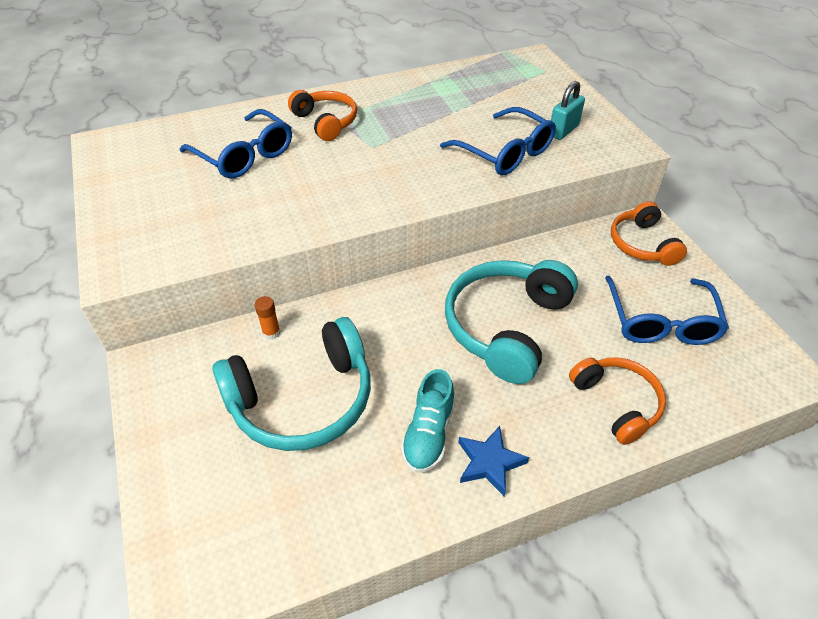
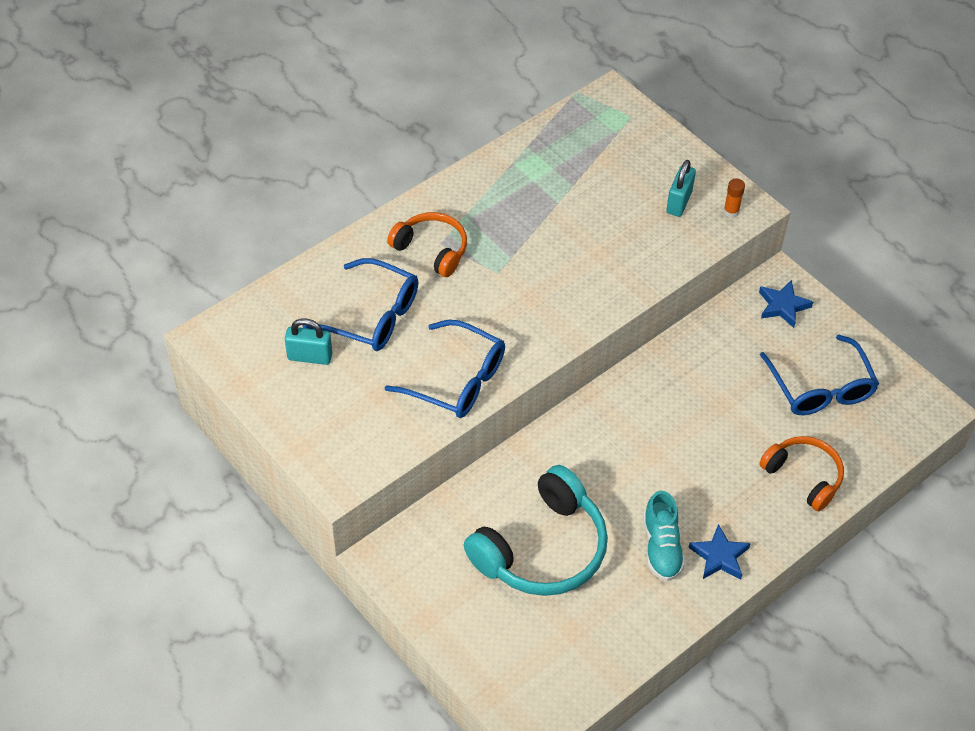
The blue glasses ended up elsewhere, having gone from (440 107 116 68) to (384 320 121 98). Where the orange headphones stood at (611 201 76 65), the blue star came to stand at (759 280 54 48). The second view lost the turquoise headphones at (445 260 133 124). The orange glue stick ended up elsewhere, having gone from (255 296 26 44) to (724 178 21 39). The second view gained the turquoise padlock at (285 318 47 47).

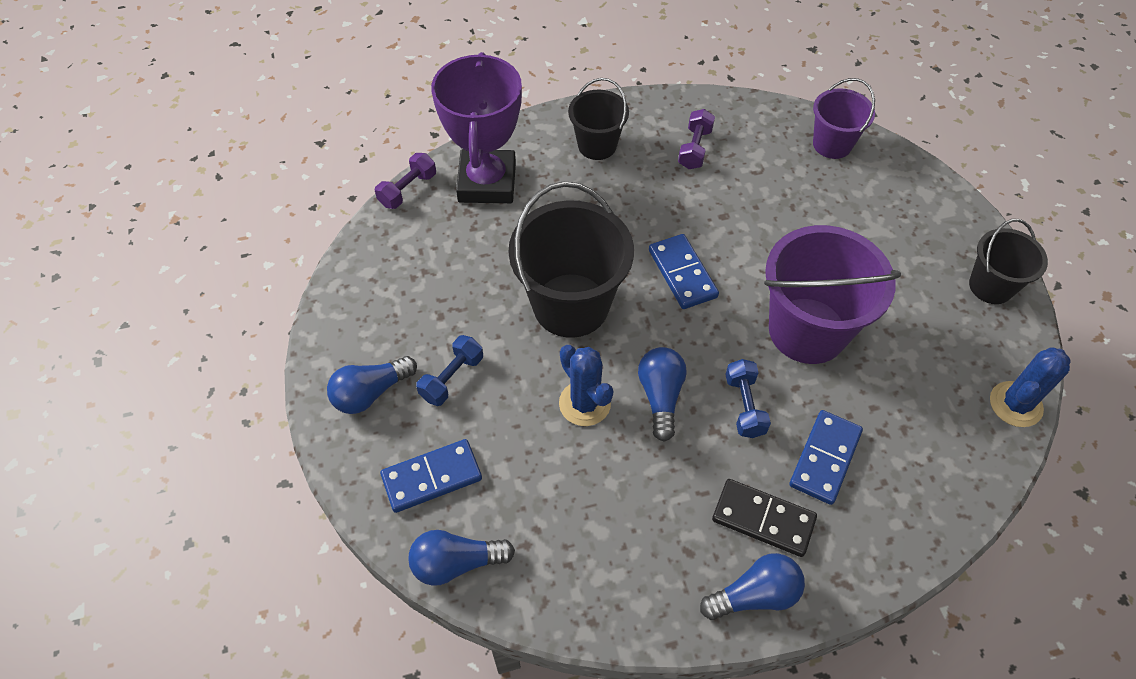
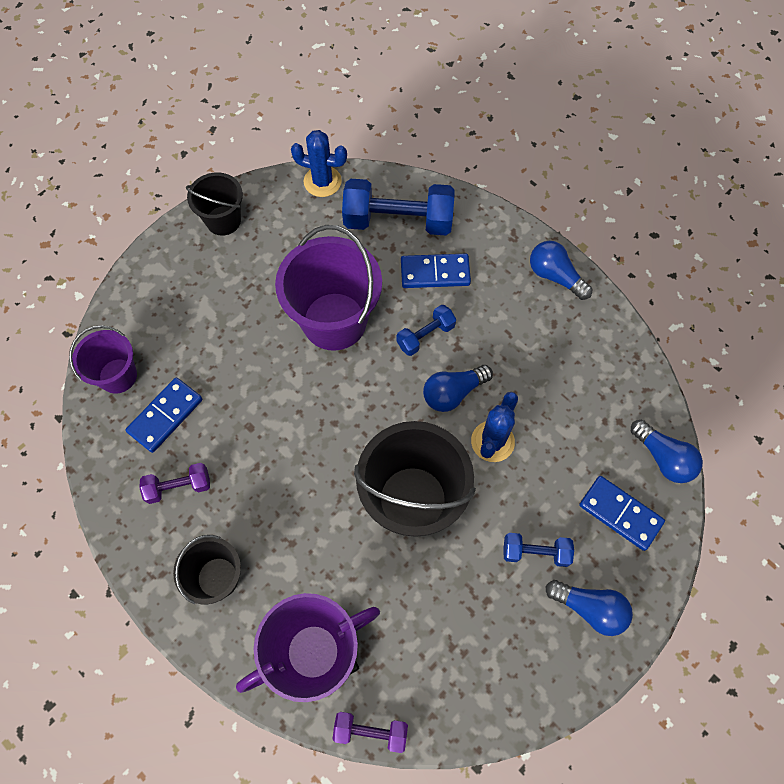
The blue domino ended up elsewhere, having gone from (649 234 70 75) to (126 377 77 76). The second view lost the black domino at (712 479 105 78). The second view gained the blue dumbbell at (342 179 113 56).

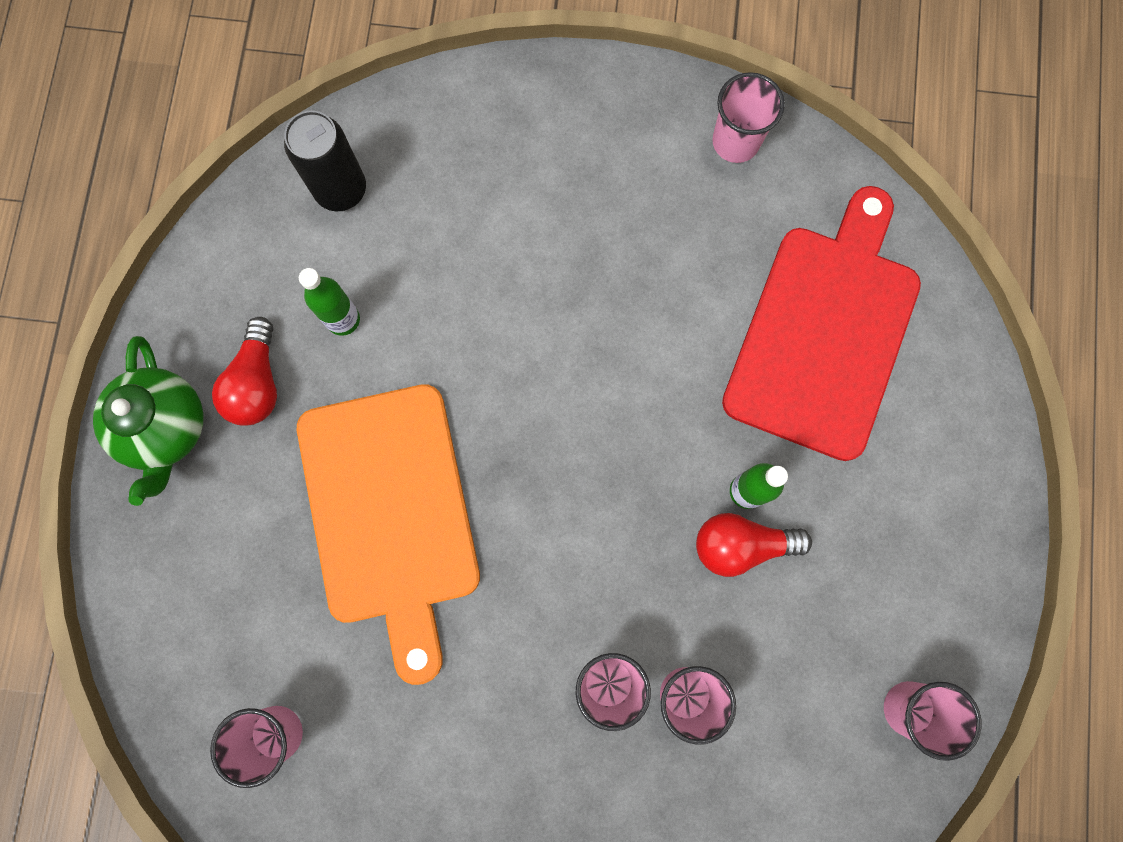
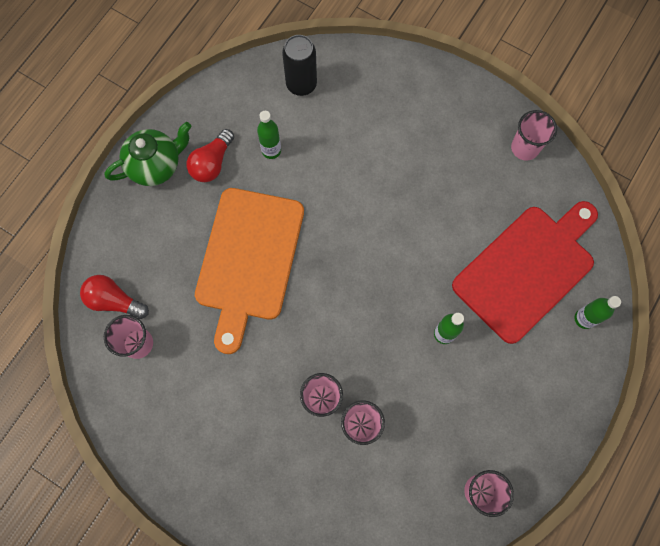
The green teapot at (93 336 111 170) ended up facing another way, 135 degrees counterclockwise from before. The red light bulb ended up elsewhere, having gone from (696 513 116 64) to (80 275 69 44). The second view gained the green bottle at (575 296 46 33).

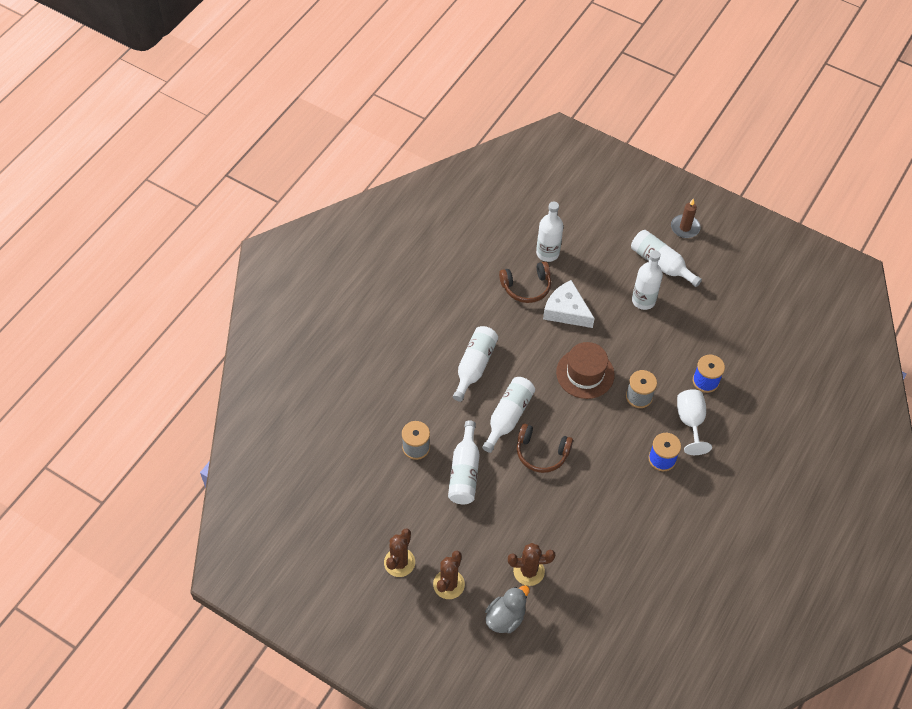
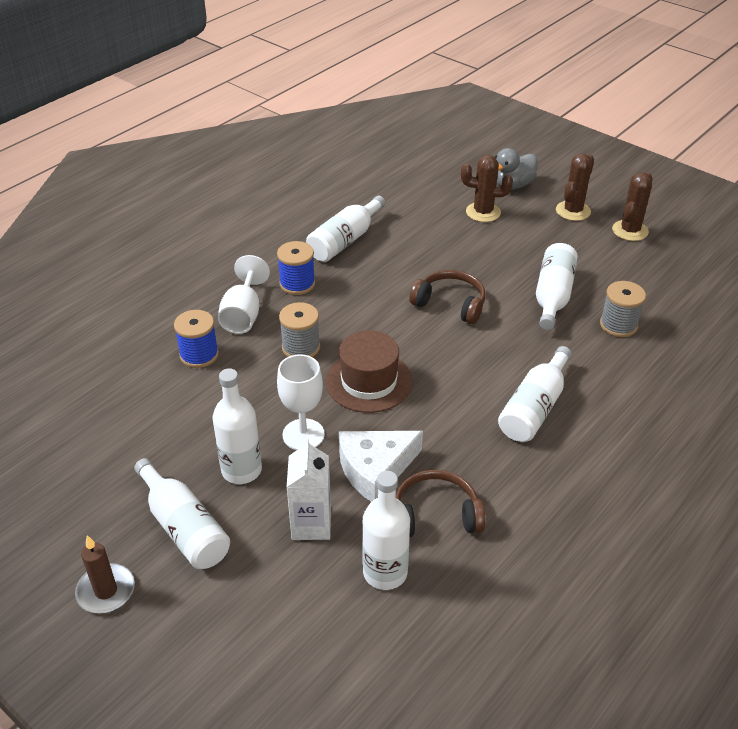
The white cheese at (543 280 52 48) ended up facing another way, 105 degrees clockwise from before. The white bottle ended up elsewhere, having gone from (482 377 53 76) to (306 196 79 66). The second view gained the white goblet at (277 354 48 96). The second view gained the white carton at (287 439 44 101).

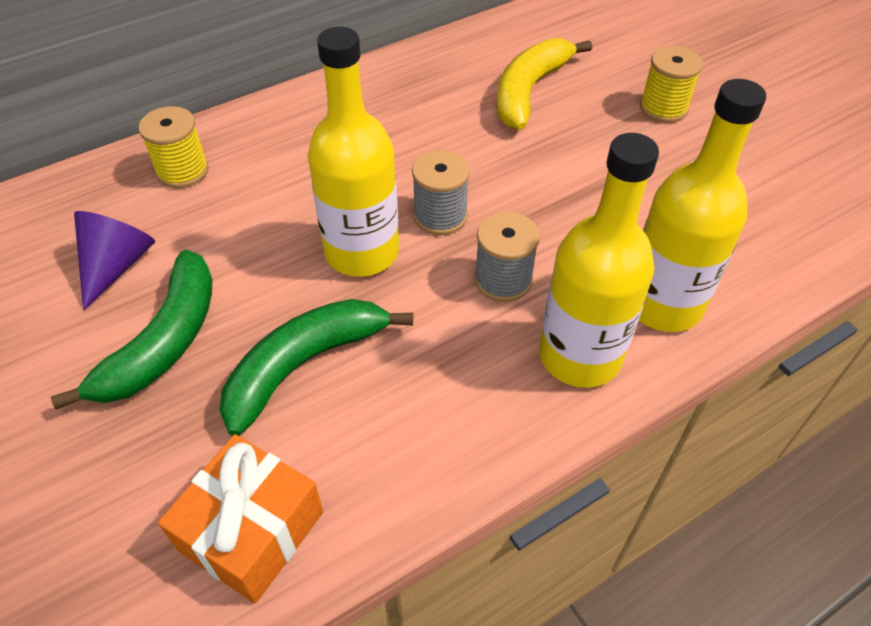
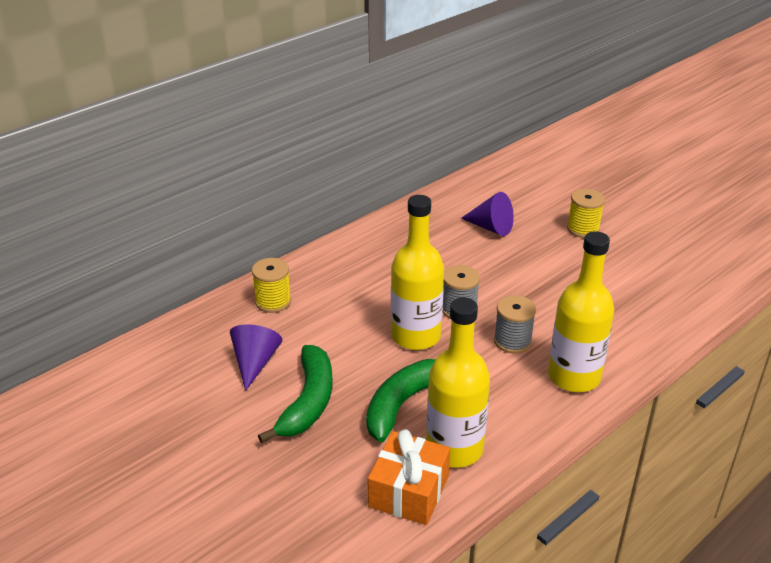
Where the yellow banana stood at (496 38 96 92), the purple cone came to stand at (461 192 53 44). The yellow bottle ended up elsewhere, having gone from (639 79 127 253) to (426 297 64 171).

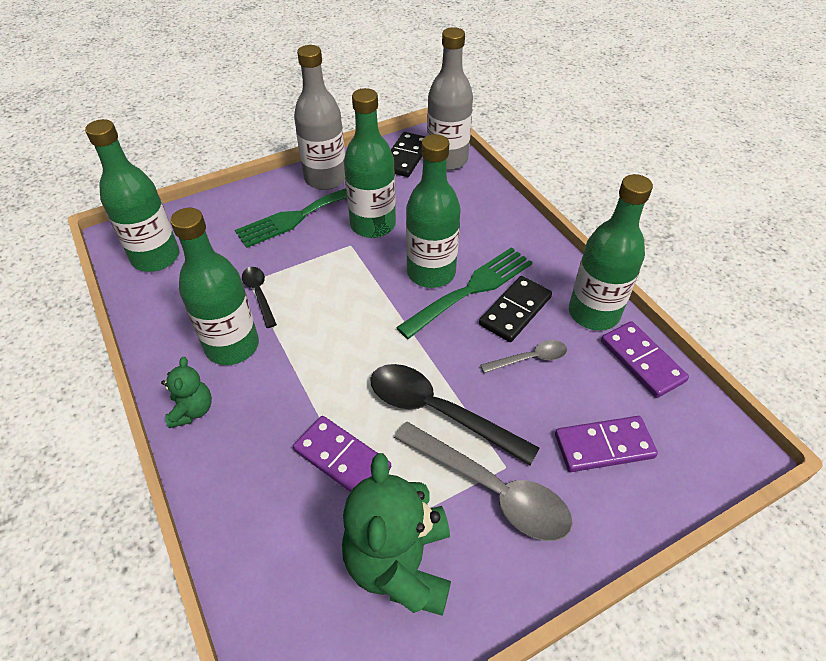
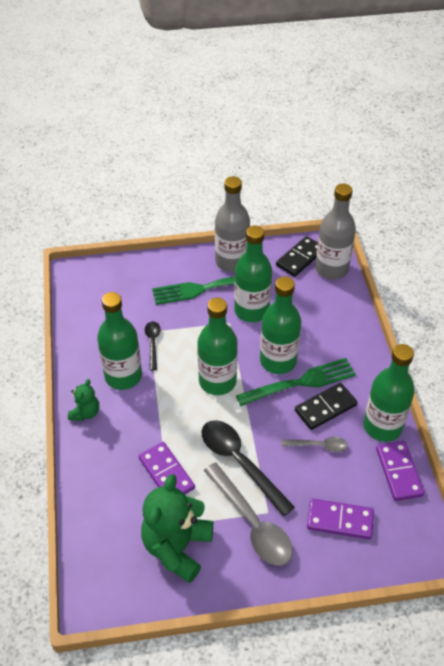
The green bottle ended up elsewhere, having gone from (85 119 94 153) to (197 298 41 97).

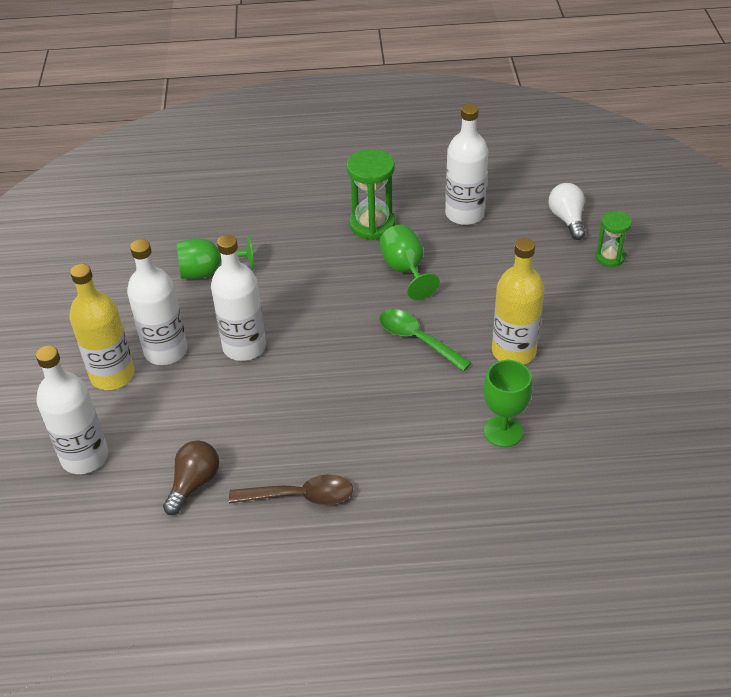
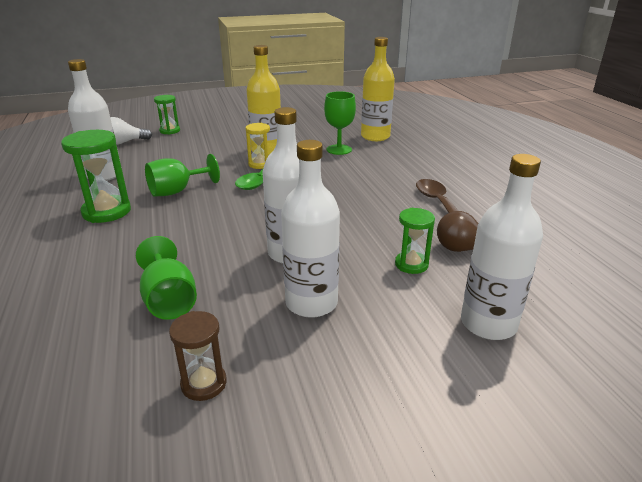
The yellow bottle ended up elsewhere, having gone from (70 264 65 126) to (361 37 34 104). The second view gained the yellow hourglass at (245 123 25 46). The second view gained the green hourglass at (395 208 40 66). The second view gained the brown hourglass at (169 311 58 90).

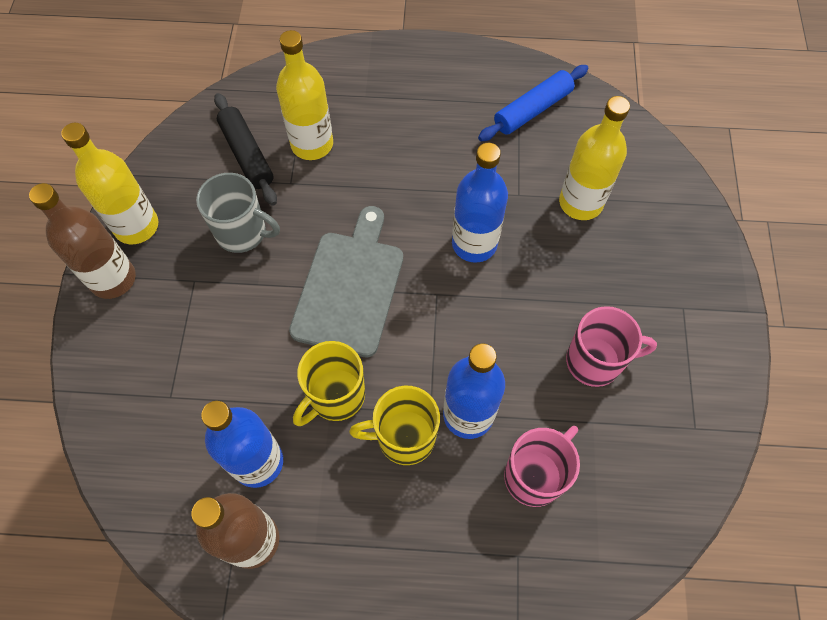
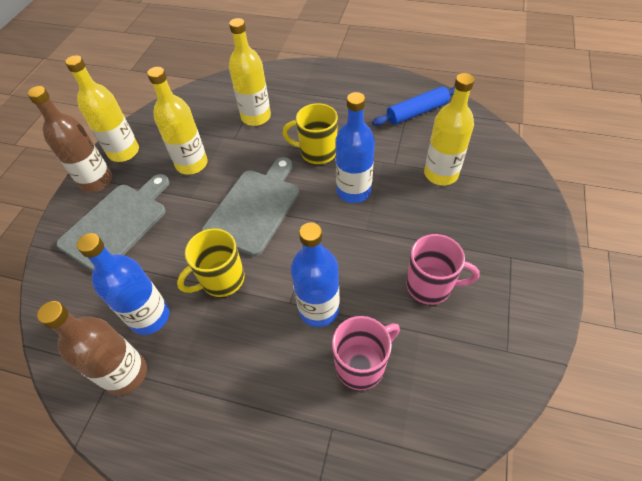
The second view lost the black rolling pin at (214 93 63 113). Where the grey mug stood at (196 173 84 80), the yellow bottle came to stand at (147 67 61 108). The yellow mug ended up elsewhere, having gone from (349 386 91 79) to (283 103 55 61). The second view gained the grey cutting board at (56 174 113 97).

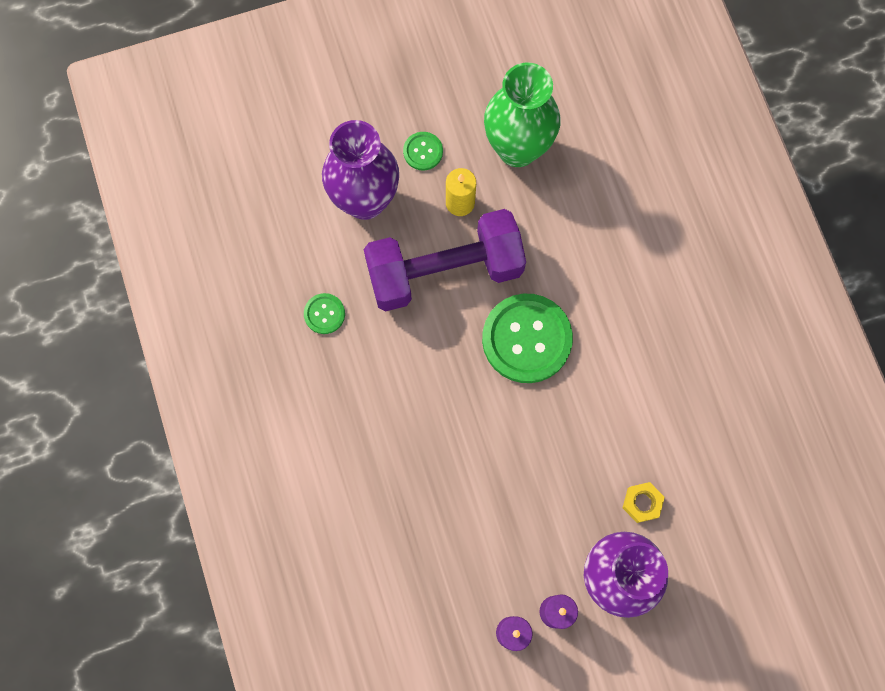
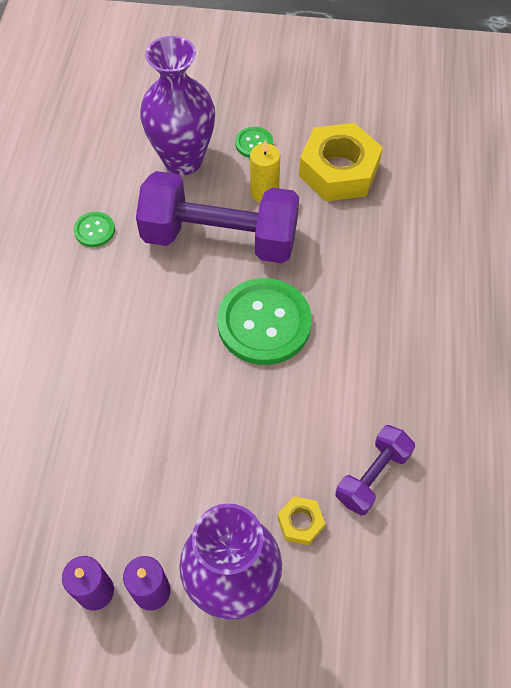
Where the green vase stood at (484 62 77 105), the yellow nut came to stand at (299 123 84 78). The second view gained the purple dumbbell at (336 425 79 91).

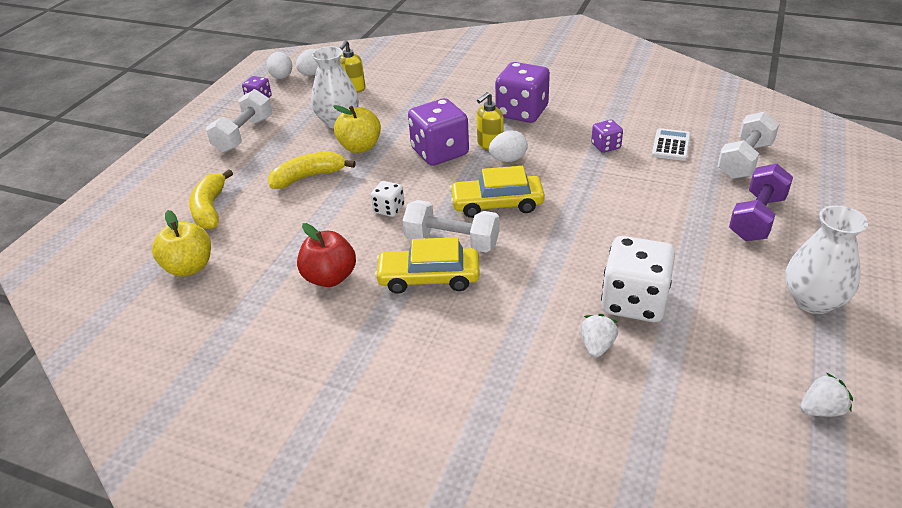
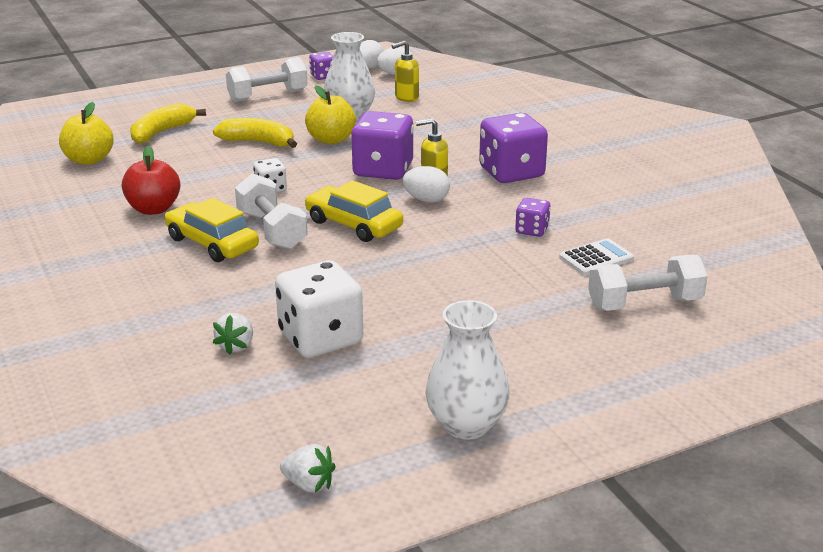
The second view lost the purple dumbbell at (729 164 64 77). The white strawberry at (580 314 38 44) ended up facing another way, 135 degrees clockwise from before.

